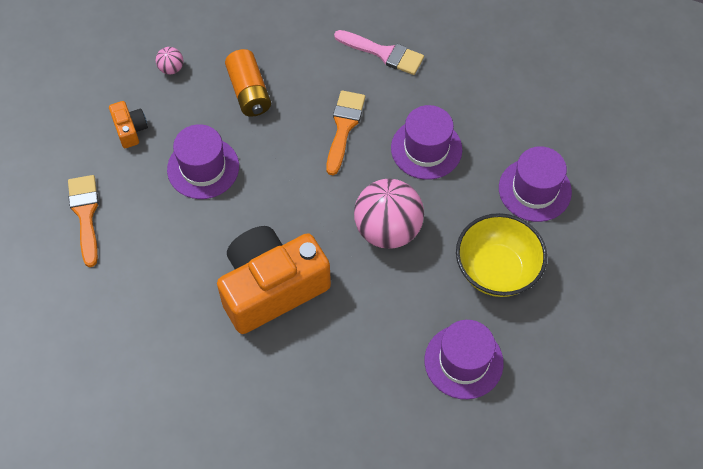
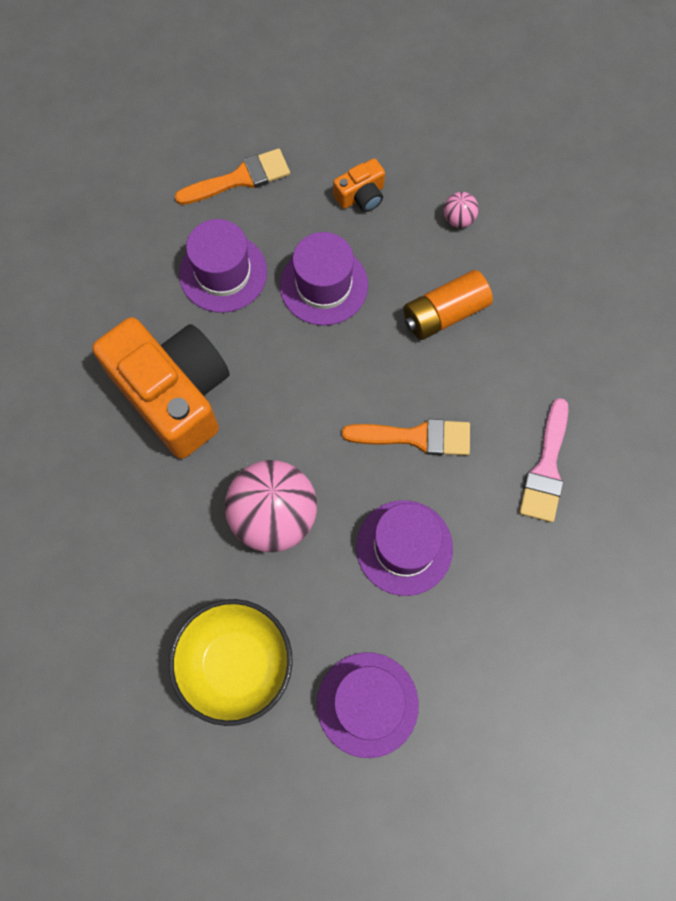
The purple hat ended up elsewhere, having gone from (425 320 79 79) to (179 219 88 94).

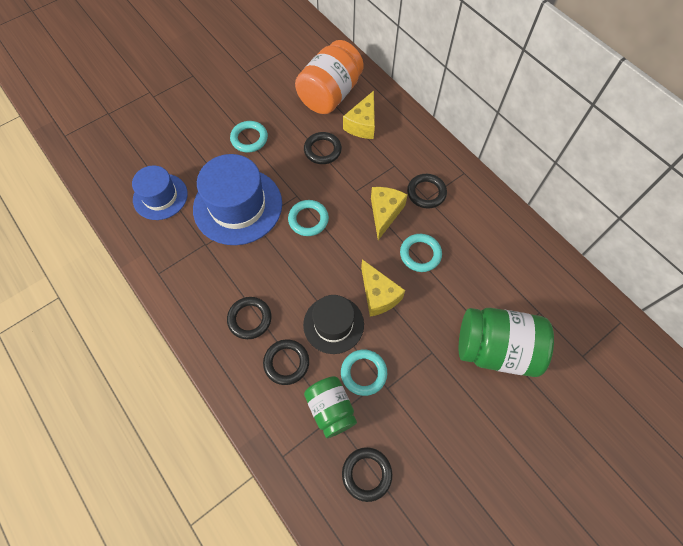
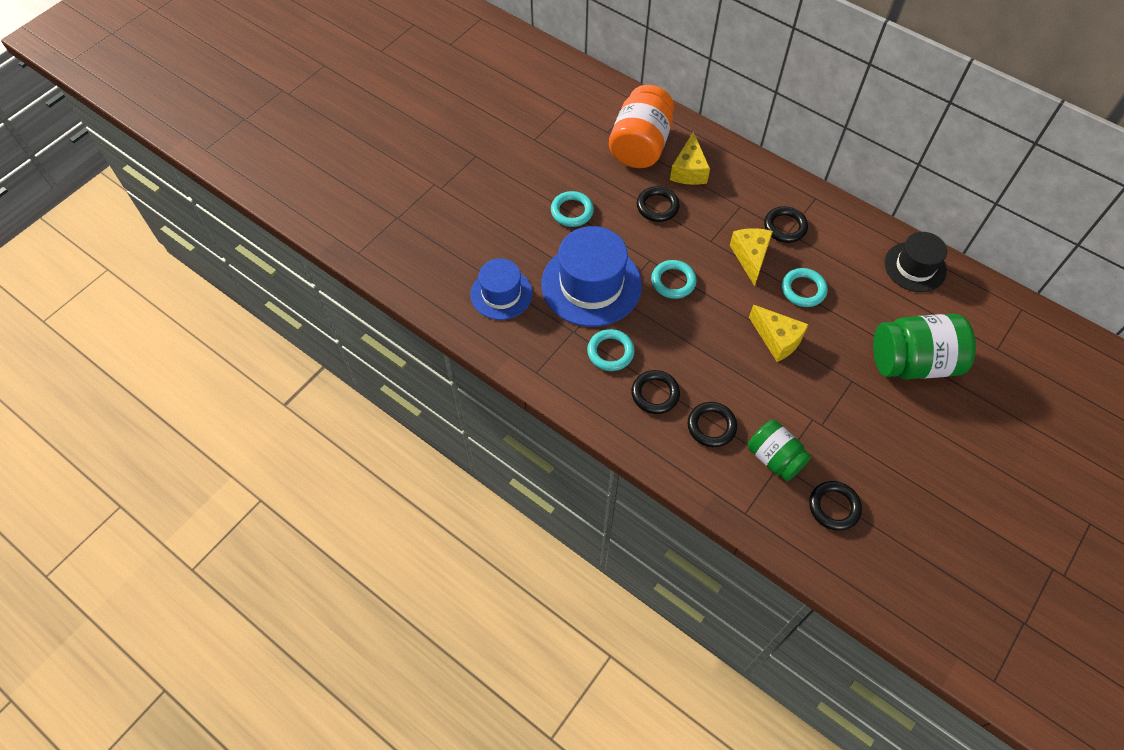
The black hat ended up elsewhere, having gone from (303 295 61 59) to (884 232 63 60). The turquoise ring ended up elsewhere, having gone from (341 350 46 46) to (587 329 48 42).

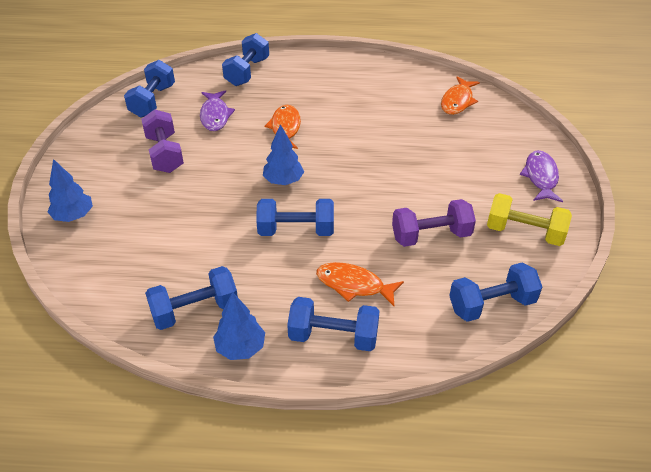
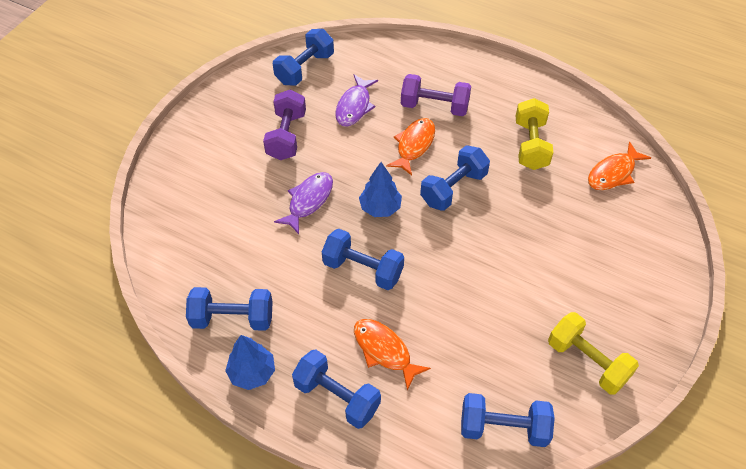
The blue dumbbell ended up elsewhere, having gone from (222 33 47 53) to (420 145 70 66). The purple fish ended up elsewhere, having gone from (520 150 43 52) to (274 172 59 62). The second view lost the blue tree at (48 159 45 63). The purple dumbbell ended up elsewhere, having gone from (392 199 84 48) to (401 74 70 42). The second view gained the yellow dumbbell at (516 98 37 72).

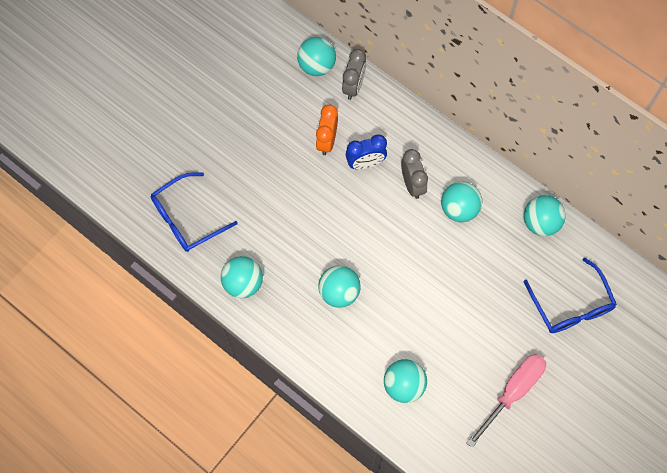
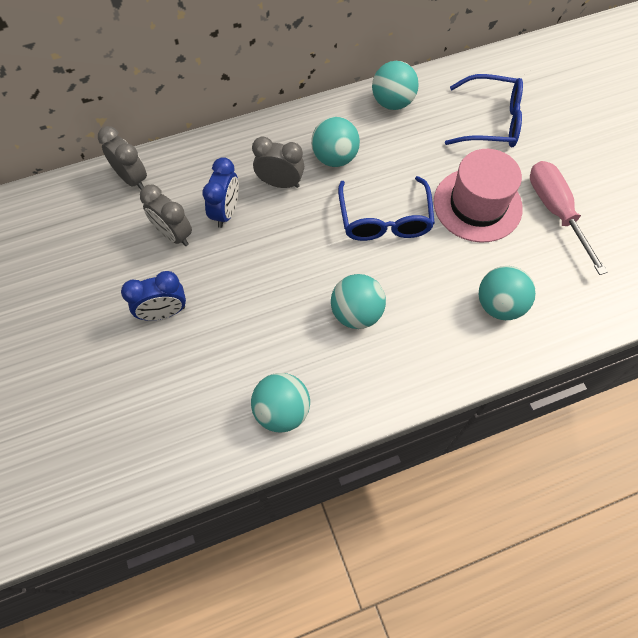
The second view lost the turquoise ball at (297 37 39 39). What was the orange clock at (316 105 22 50) turned into the grey clock at (140 185 52 61). The blue glasses ended up elsewhere, having gone from (151 172 87 80) to (338 176 97 65). The second view gained the pink hat at (434 149 89 94). The second view gained the blue clock at (121 271 65 50).

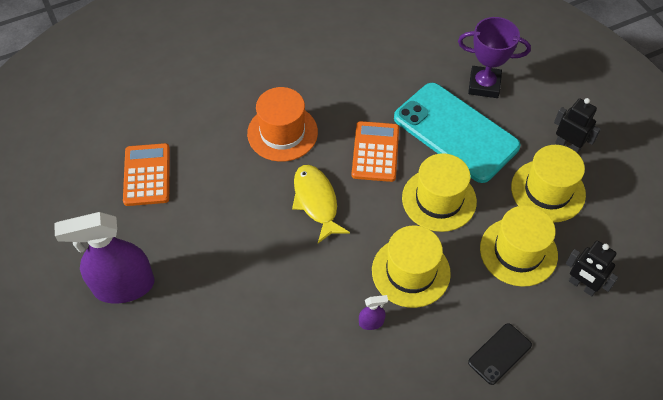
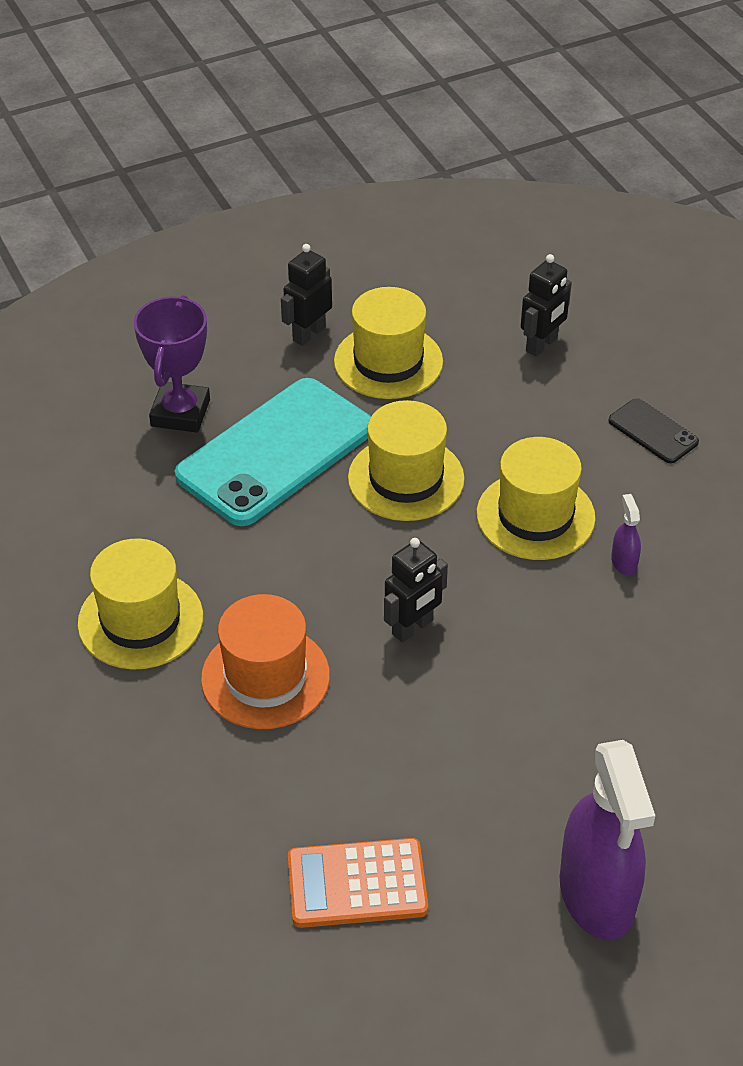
The second view lost the orange calculator at (352 121 47 61). Where the yellow fish stood at (292 165 58 78), the black robot came to stand at (384 538 64 105). The yellow hat ended up elsewhere, having gone from (480 205 78 82) to (77 538 126 132).

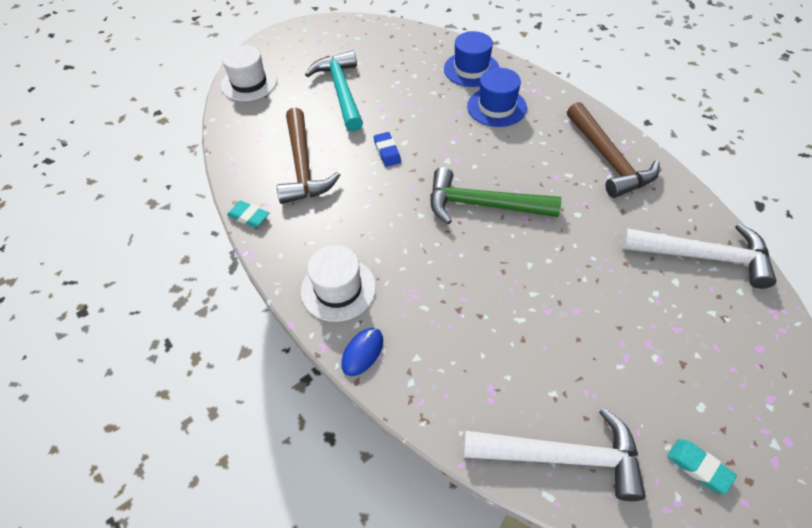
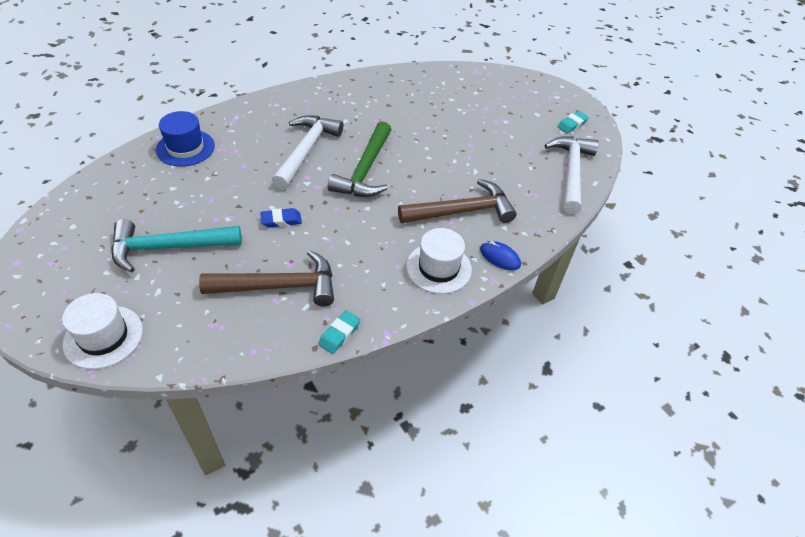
The second view lost the blue hat at (467 68 60 59). The brown hammer ended up elsewhere, having gone from (567 102 93 96) to (398 179 119 44). The white hammer ended up elsewhere, having gone from (622 223 154 66) to (272 115 71 74).

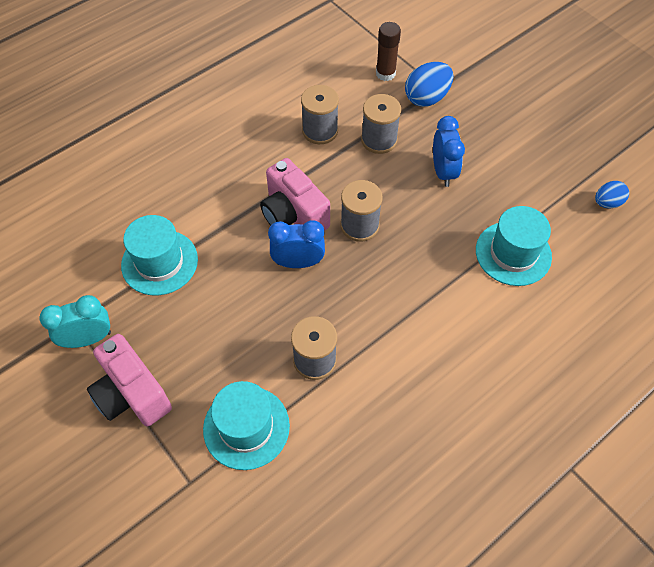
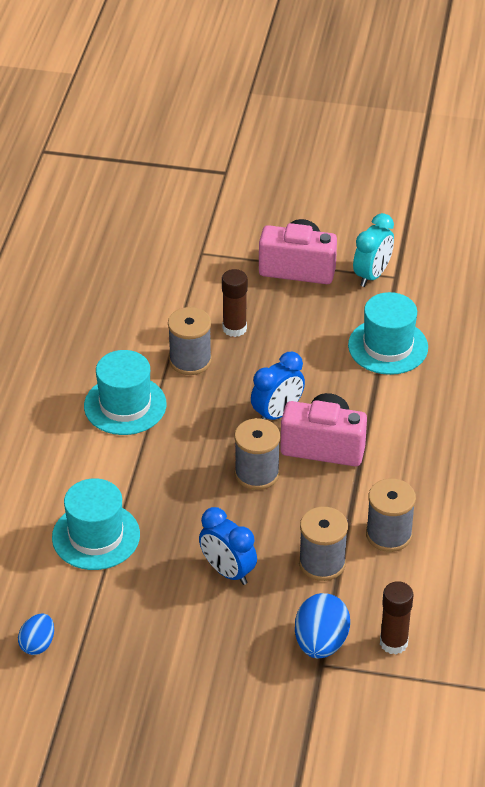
The turquoise hat ended up elsewhere, having gone from (203 381 87 89) to (84 350 82 85). The second view gained the brown glue stick at (222 269 25 68).

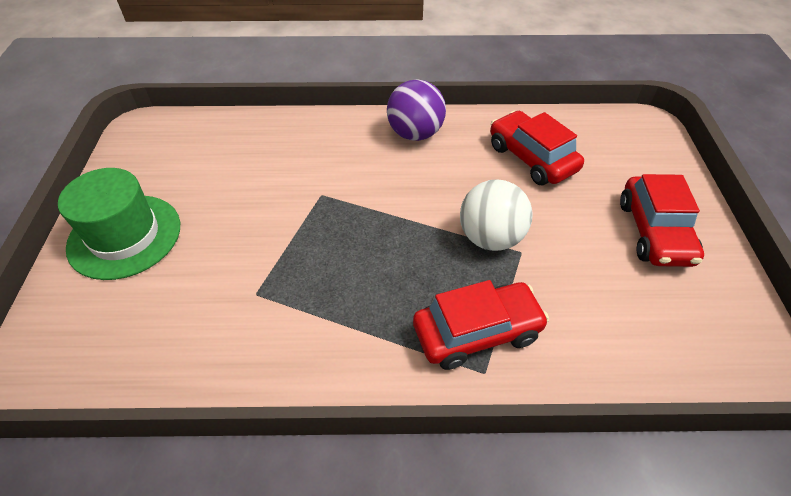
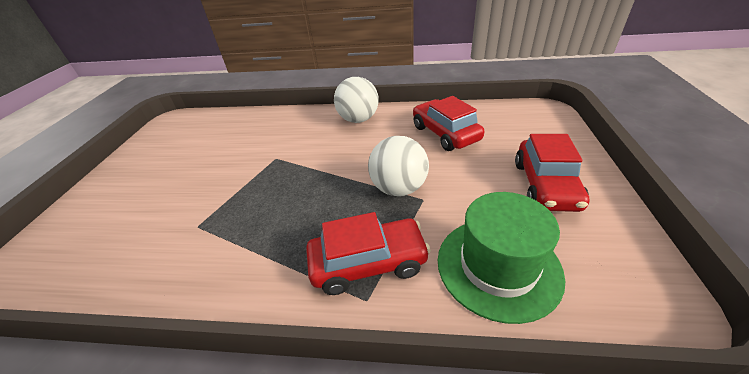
What was the purple ball at (387 79 59 62) turned into the white ball at (334 77 45 46). The green hat ended up elsewhere, having gone from (58 168 122 112) to (438 192 127 132).

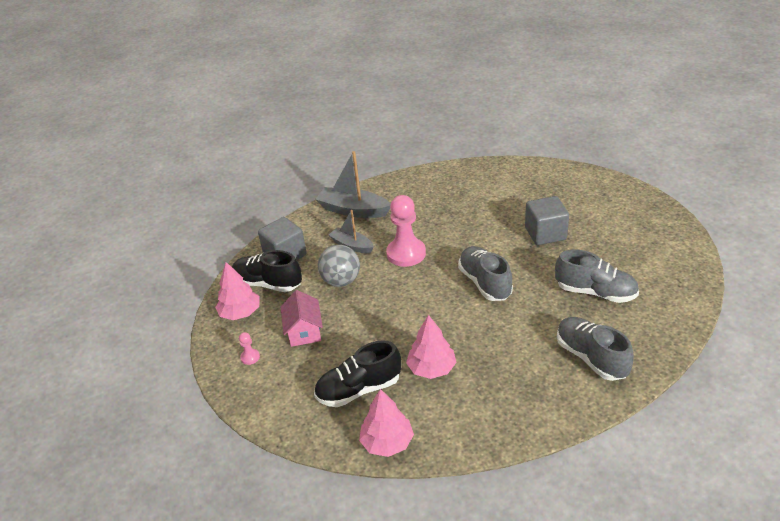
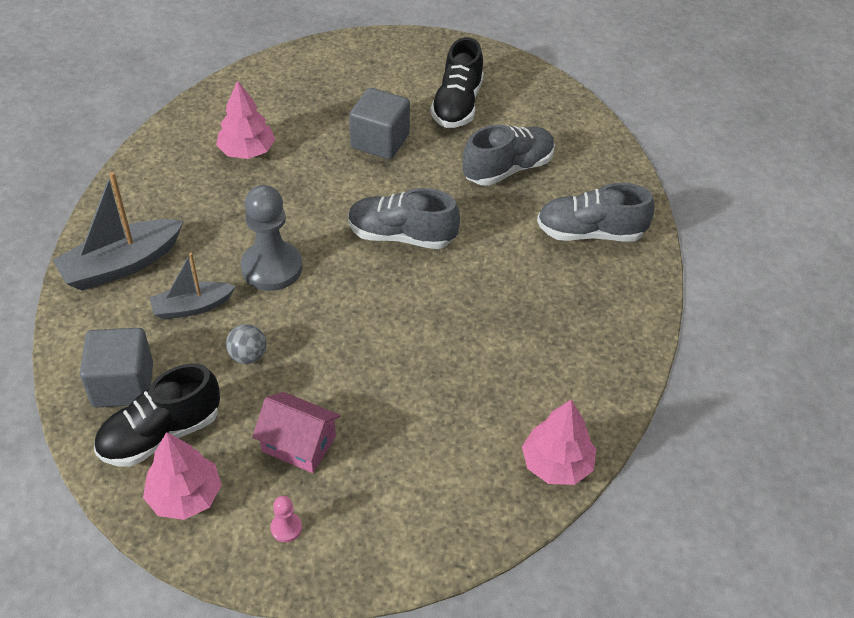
What was the pink pawn at (386 195 40 72) turned into the grey pawn at (241 185 61 106). The size of the grey ball at (318 245 42 42) changed by a factor of 0.60. The pink tree ended up elsewhere, having gone from (406 315 51 64) to (216 80 59 79). The black shoe ended up elsewhere, having gone from (314 340 87 67) to (431 37 52 91).

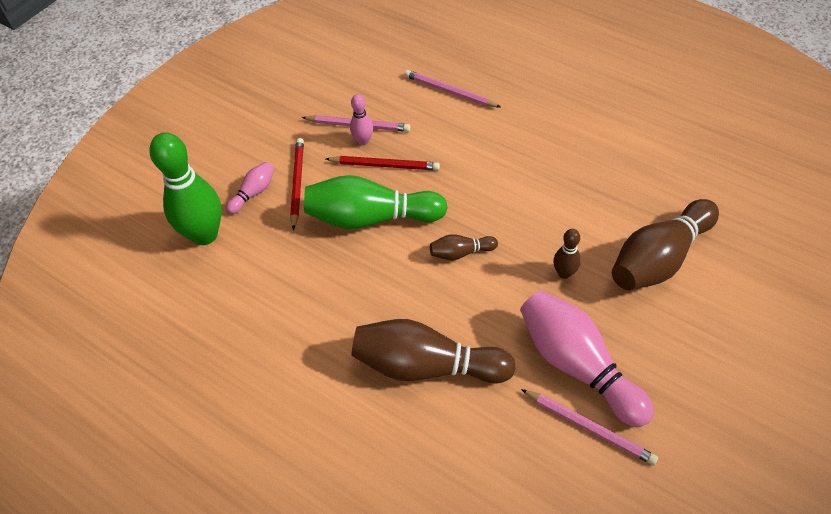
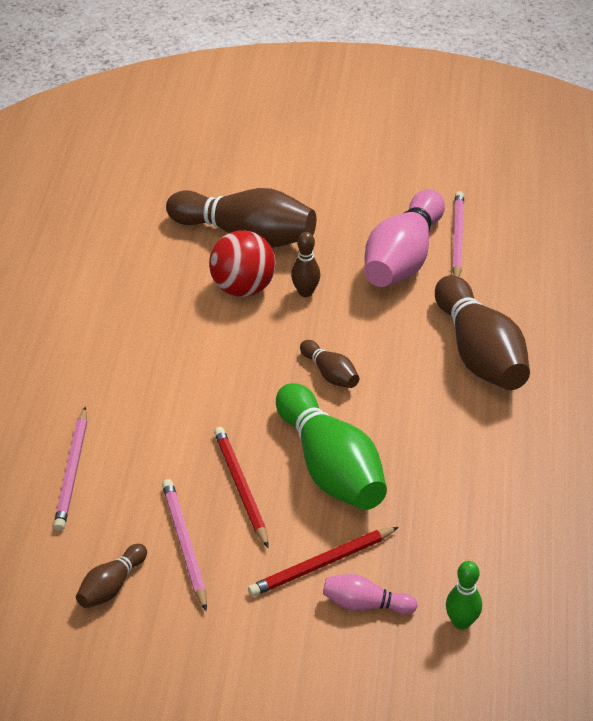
The second view lost the pink bowling pin at (350 94 23 51). The size of the green bowling pin at (149 132 73 113) changed by a factor of 0.47. The second view gained the red ball at (209 230 67 67). The second view gained the brown bowling pin at (76 544 71 64).

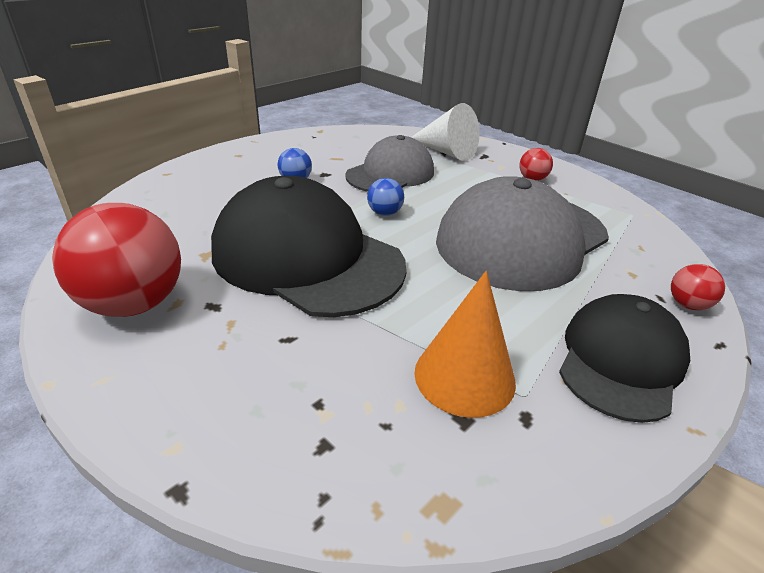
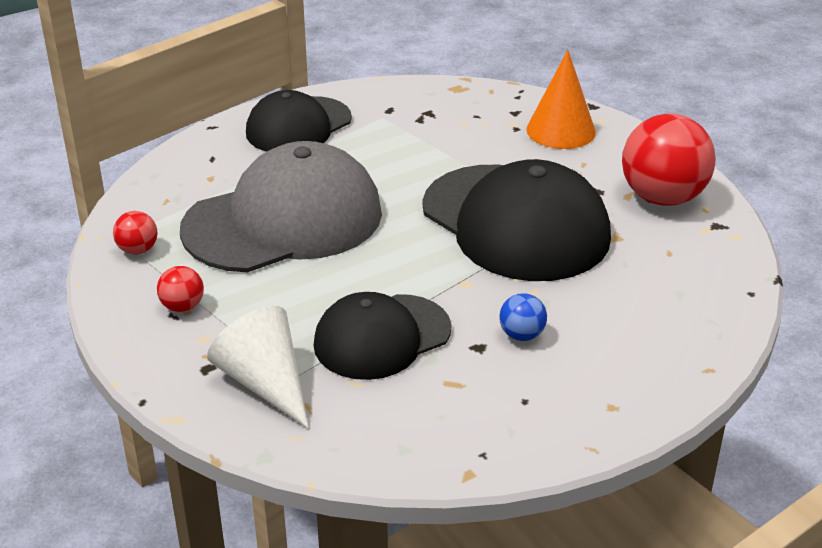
What was the grey cap at (345 135 89 57) turned into the black cap at (313 292 139 88). The second view lost the blue ball at (367 178 37 38). The red ball ended up elsewhere, having gone from (671 264 54 46) to (113 211 45 44). The orange cone ended up elsewhere, having gone from (414 271 102 147) to (526 50 70 99).

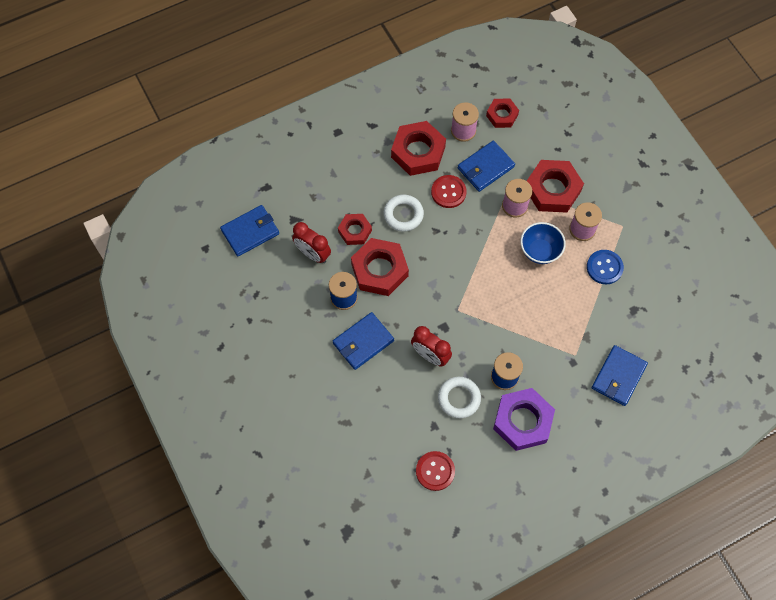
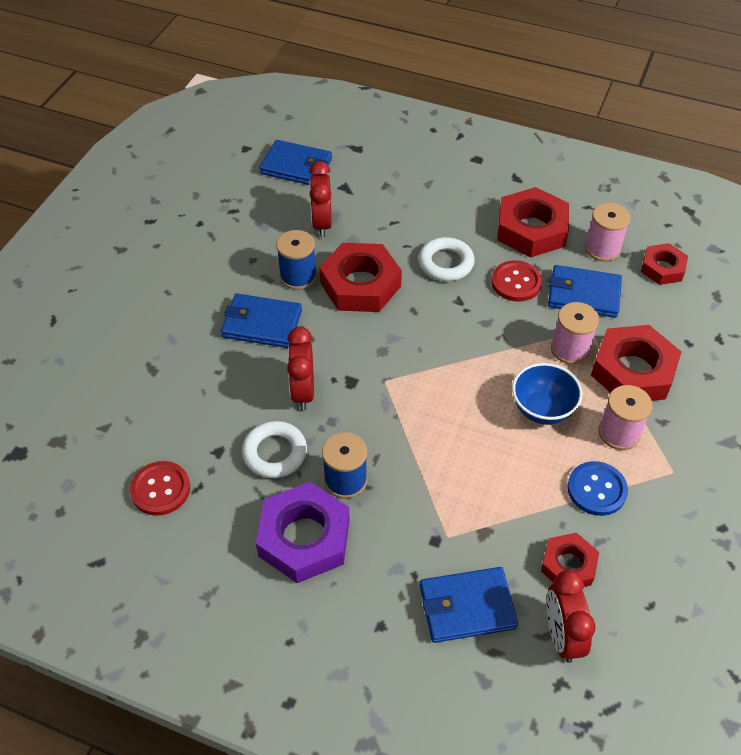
The red nut ended up elsewhere, having gone from (338 214 34 31) to (541 533 58 54). The second view gained the red clock at (547 570 49 93).

